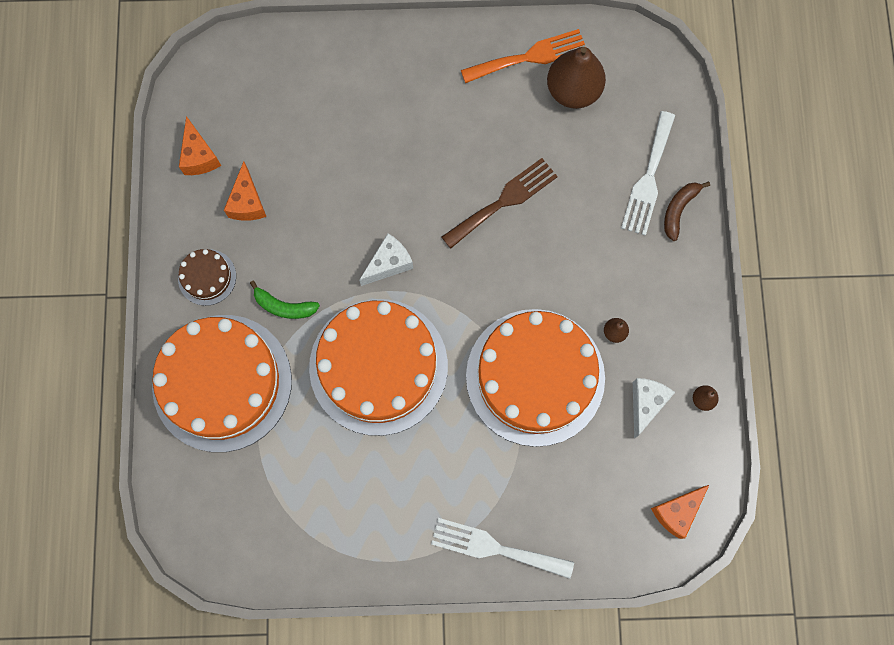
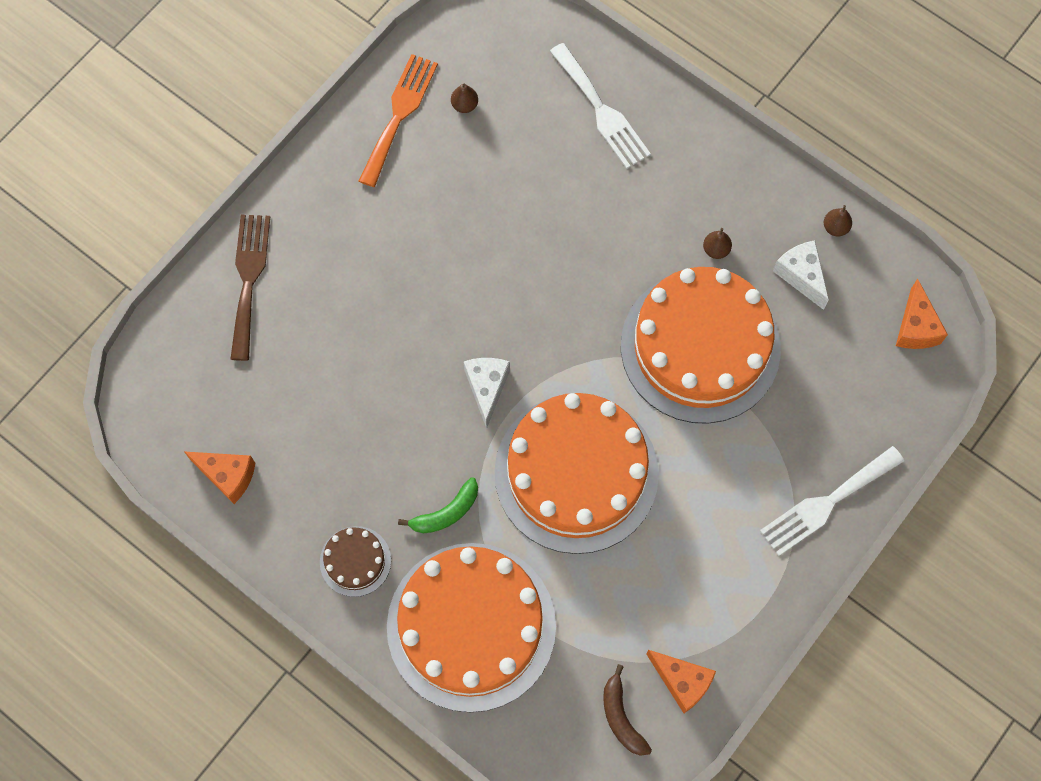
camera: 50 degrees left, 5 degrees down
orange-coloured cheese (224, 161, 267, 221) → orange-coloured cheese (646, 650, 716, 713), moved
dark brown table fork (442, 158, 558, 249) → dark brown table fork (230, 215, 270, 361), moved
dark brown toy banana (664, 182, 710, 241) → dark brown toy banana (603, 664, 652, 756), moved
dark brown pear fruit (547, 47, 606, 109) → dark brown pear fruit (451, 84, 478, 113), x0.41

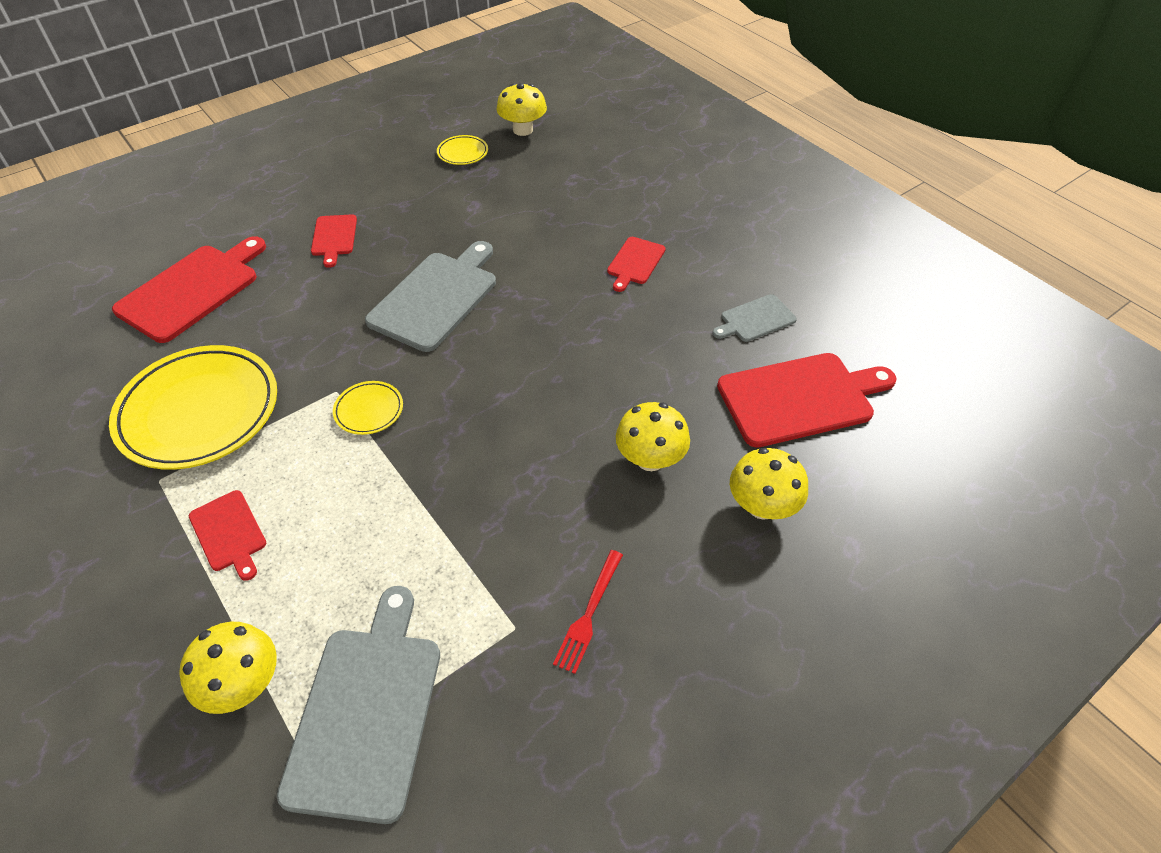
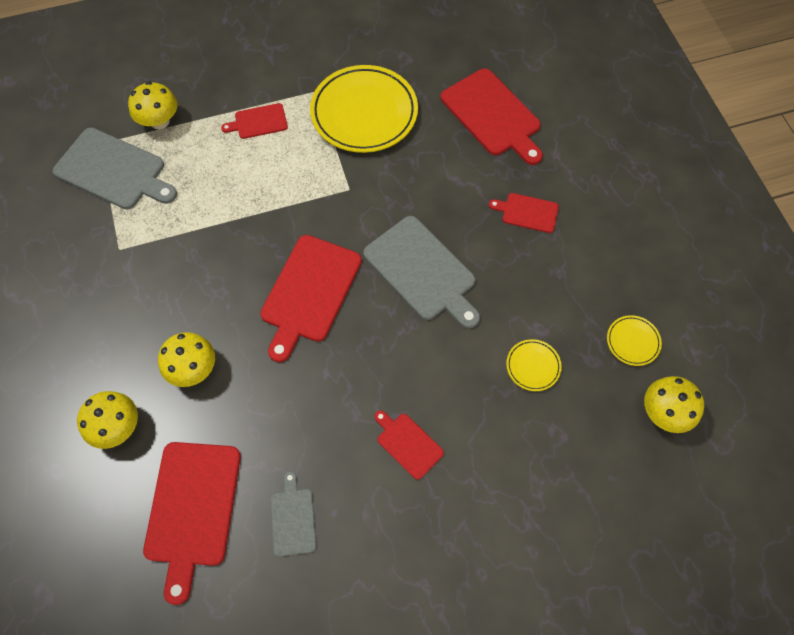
camera: 110 degrees right, 15 degrees up
red table fork (553, 550, 623, 674) → -
- → red bread board (260, 235, 362, 362)
golden plate (333, 381, 403, 435) → golden plate (506, 339, 562, 391), moved

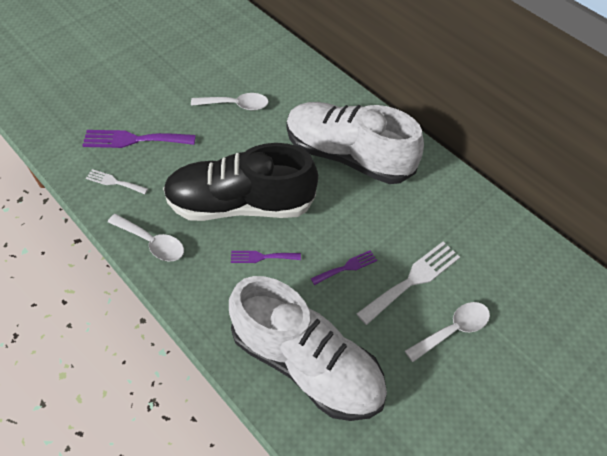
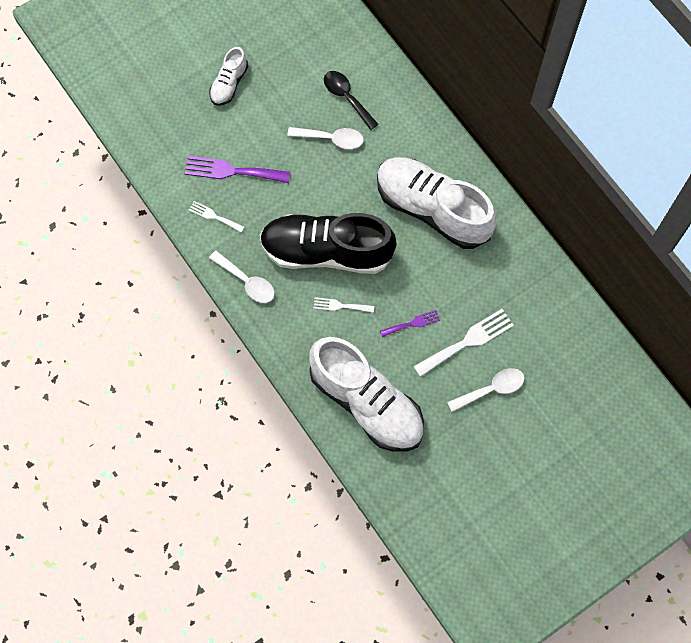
camera: 10 degrees right, 15 degrees up
- → snow-white sneaker (209, 47, 248, 106)
- → ebony teaspoon (324, 71, 378, 130)
violet table fork (231, 251, 301, 263) → snow-white table fork (313, 297, 374, 313)

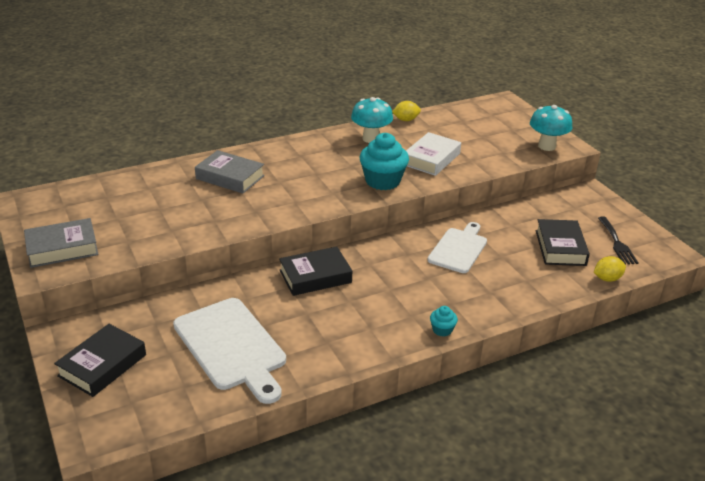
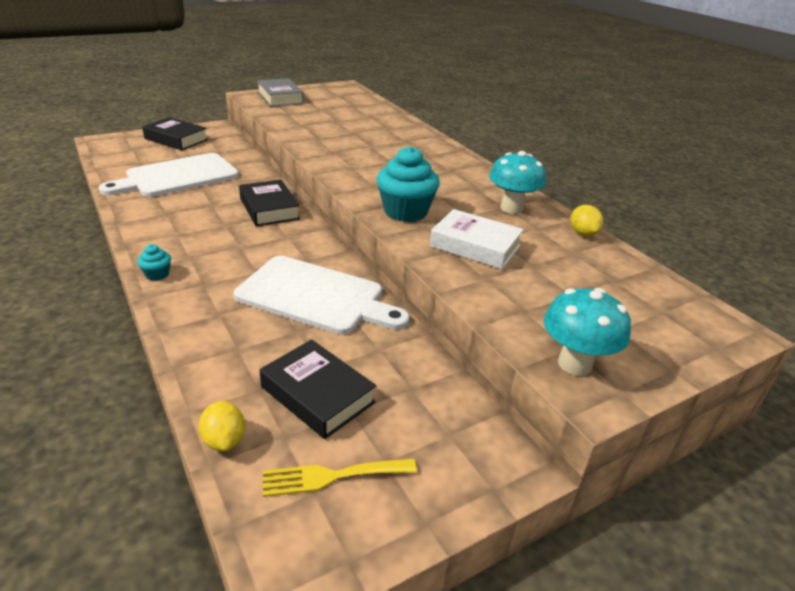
camera: 85 degrees right, 0 degrees up
gray book (195, 150, 265, 194) → -
ebony table fork (598, 217, 638, 265) → golden table fork (263, 459, 417, 497)
ebony book (536, 219, 590, 266) → ebony book (260, 340, 376, 439), 45 degrees clockwise
snow-white bread board (428, 222, 487, 273) → snow-white bread board (234, 256, 410, 335), x1.52

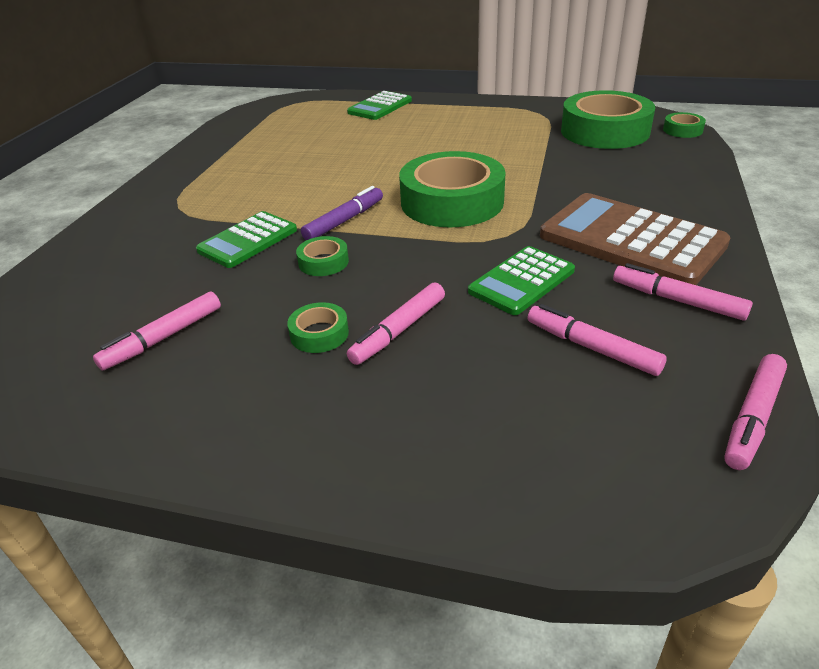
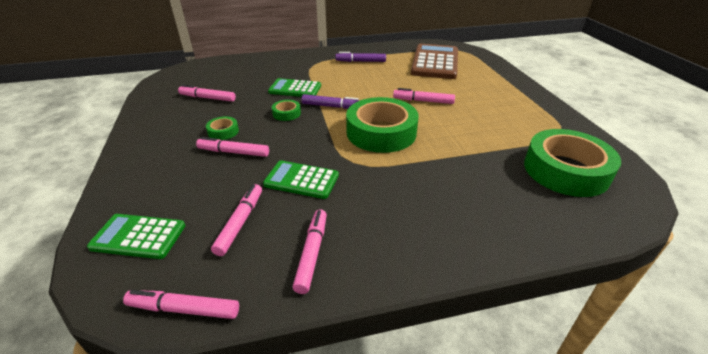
camera: 60 degrees right, 0 degrees up
emerald sticky tape (663, 112, 706, 138) → -
- → violet marker (335, 52, 386, 62)
- → pink marker (393, 88, 455, 104)
emerald calculator (347, 91, 412, 120) → emerald calculator (87, 214, 185, 259), moved
dark brown calculator (540, 193, 731, 285) → dark brown calculator (411, 44, 458, 79), moved

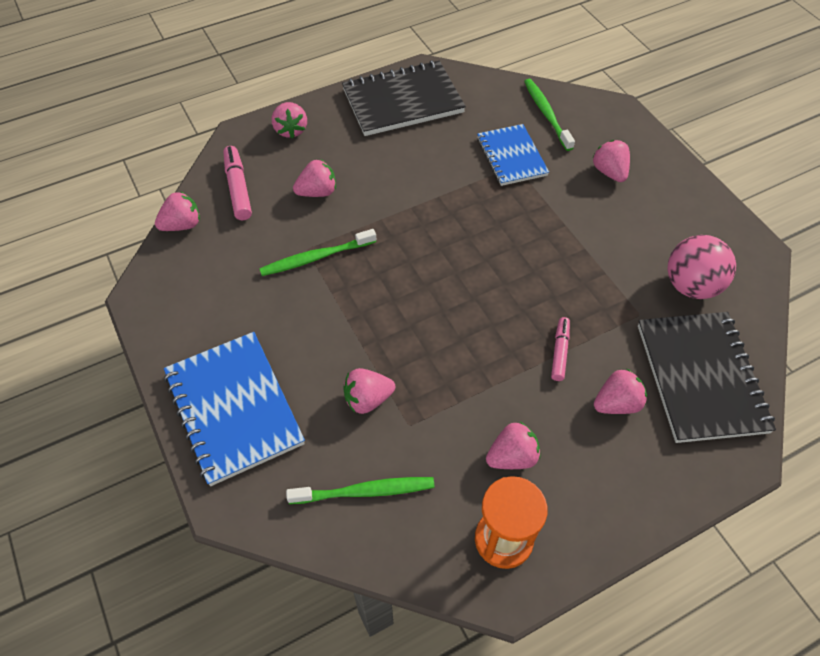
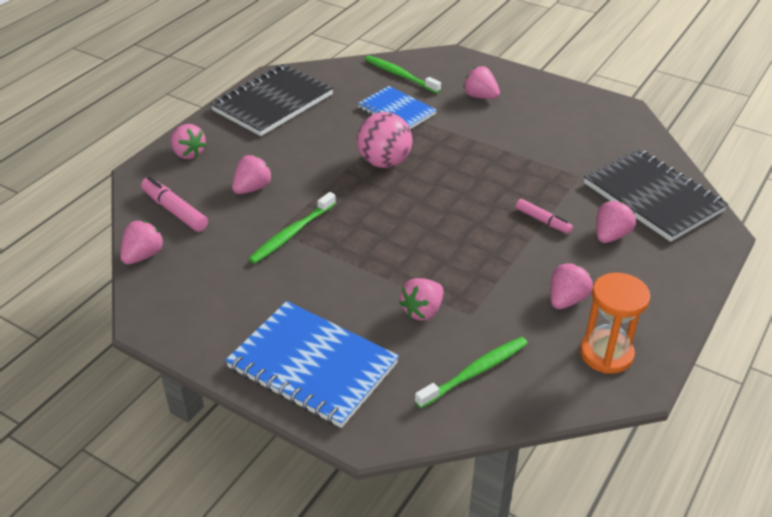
camera: 30 degrees left, 15 degrees down
pink ball (668, 235, 736, 299) → pink ball (357, 112, 413, 168), moved
pink marker (551, 317, 570, 381) → pink marker (516, 199, 573, 234), 150 degrees clockwise

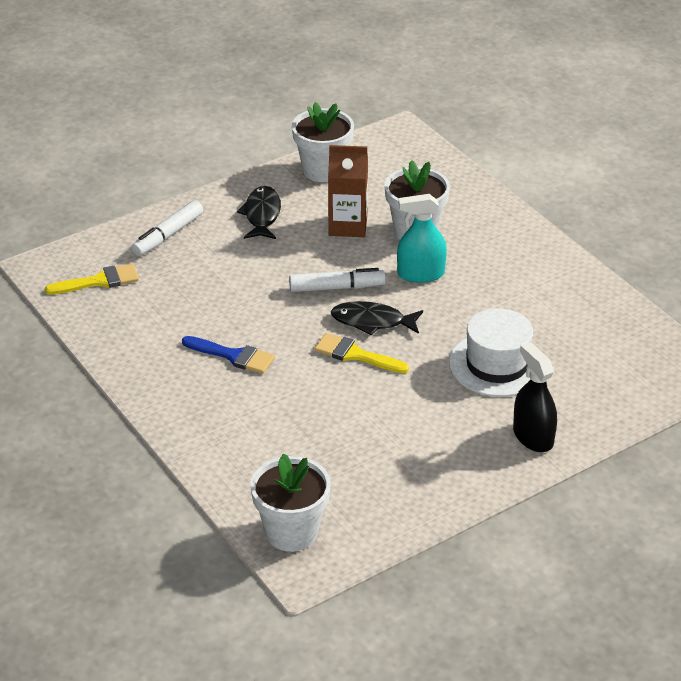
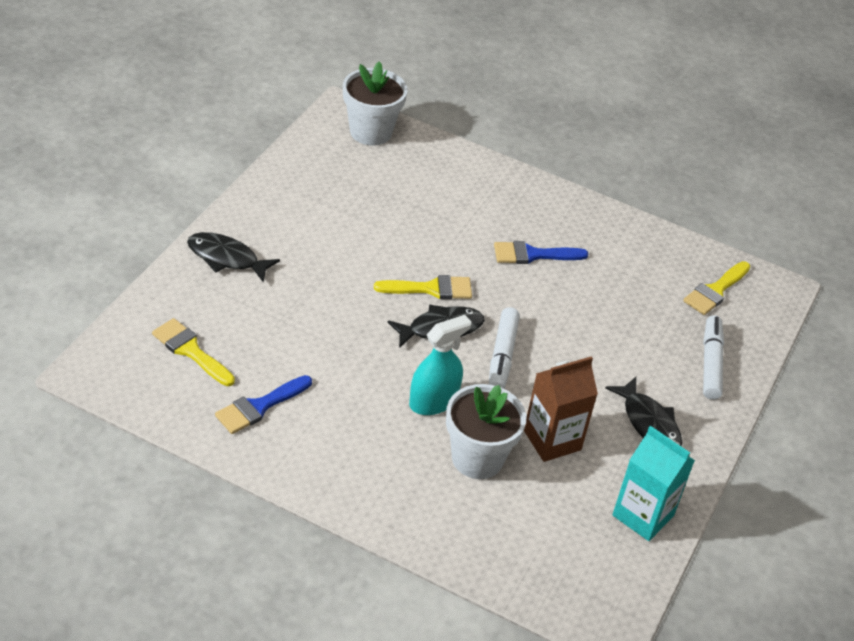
camera: 145 degrees right, 5 degrees up
snow-white top hat (449, 308, 537, 397) → -
- → golden paintbrush (152, 318, 235, 386)
- → royal blue paintbrush (215, 375, 312, 434)
snow-white flower pot (292, 102, 354, 182) → teal juice carton (612, 426, 695, 541)
ebony sprayer (513, 342, 557, 452) → ebony toy fish (187, 232, 280, 282)
snow-white marker (289, 268, 386, 292) → snow-white marker (489, 307, 520, 389), 45 degrees counterclockwise

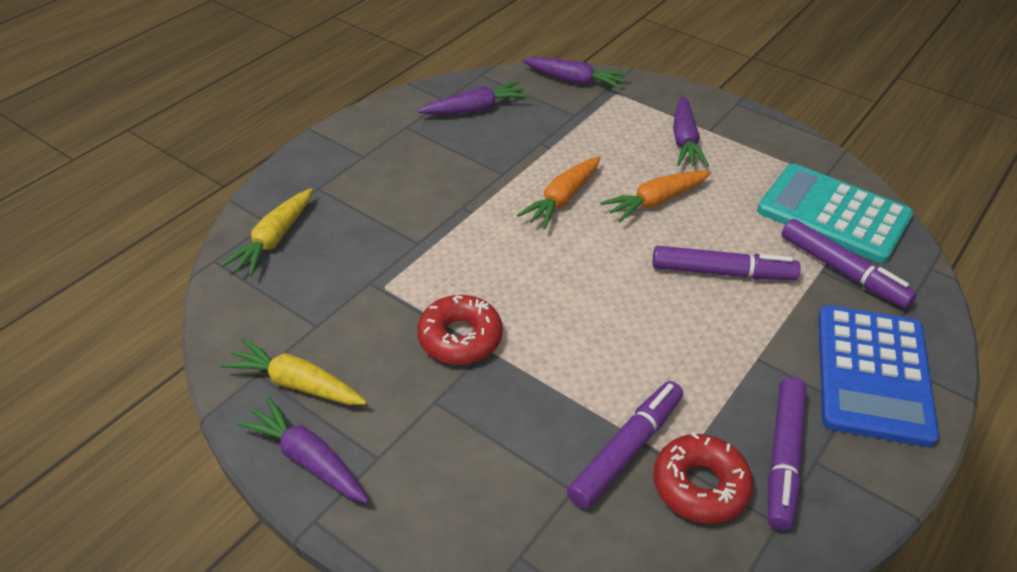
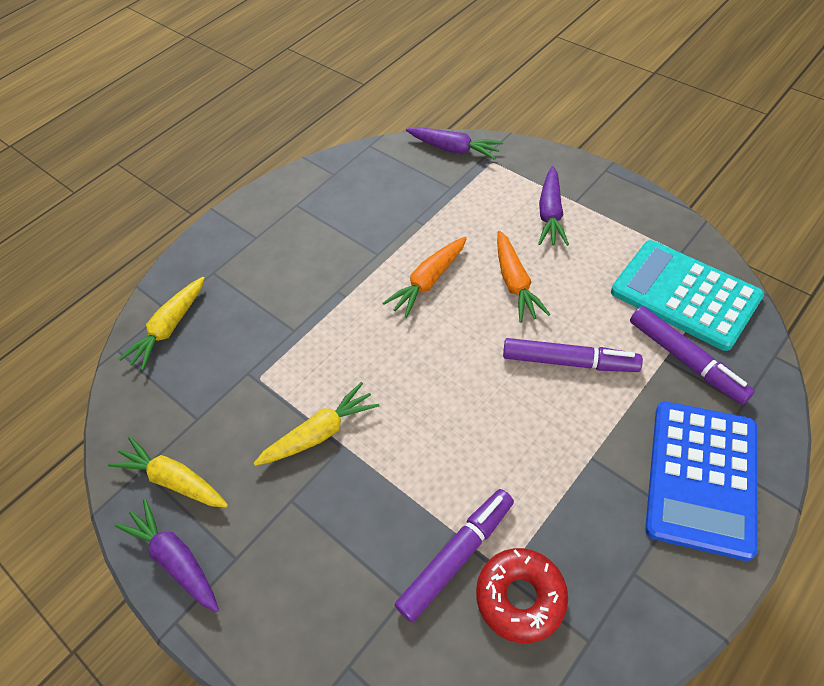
camera: 10 degrees right, 10 degrees up
violet toy carrot (418, 81, 529, 115) → -
violet marker (768, 377, 807, 531) → -
red donut (417, 295, 503, 365) → golden toy carrot (254, 382, 379, 466)
orange-coloured toy carrot (601, 171, 711, 222) → orange-coloured toy carrot (497, 231, 551, 323), 75 degrees counterclockwise

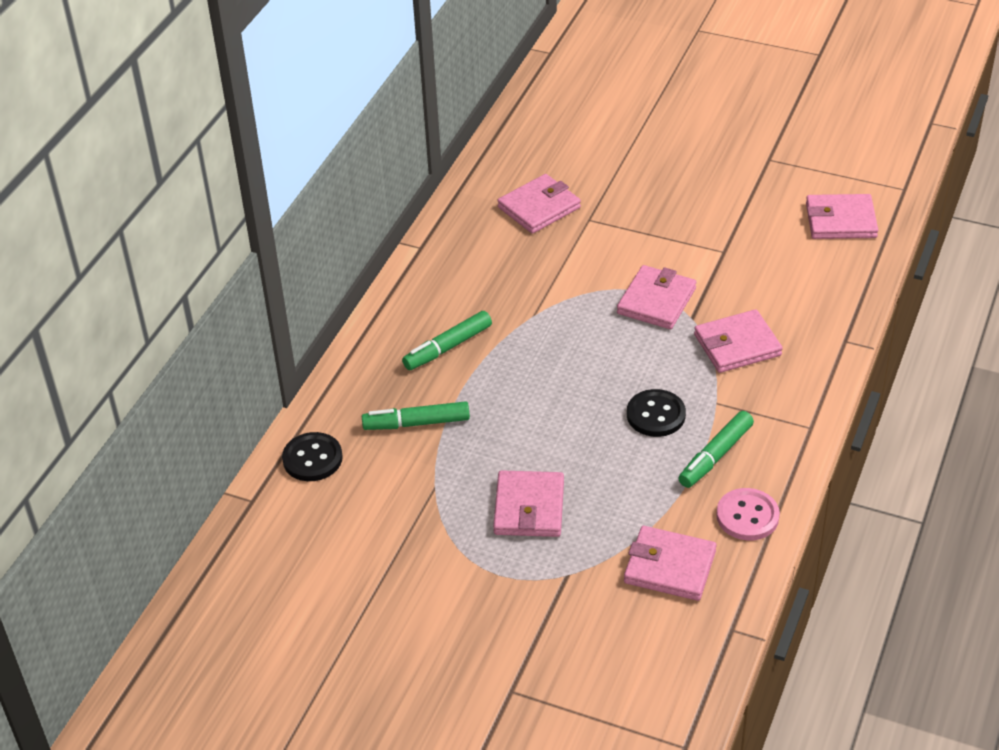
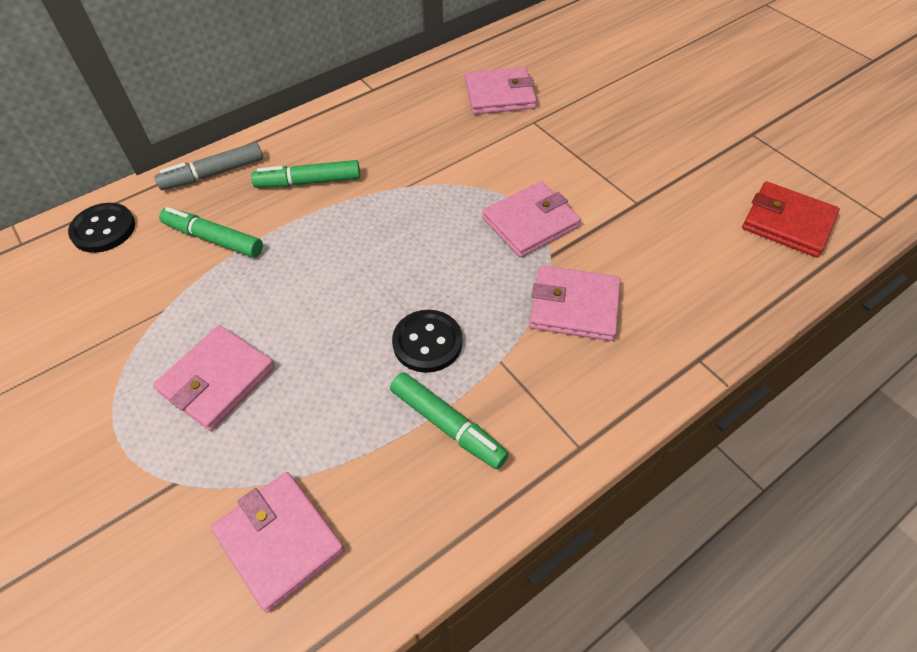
camera: 30 degrees right, 10 degrees up
pink shirt button (716, 488, 780, 540) → -
- → gray marker (155, 142, 263, 190)
pink billfold (806, 194, 878, 239) → red billfold (742, 182, 840, 257)
emerald marker (678, 411, 754, 488) → emerald marker (390, 372, 509, 469), 120 degrees counterclockwise

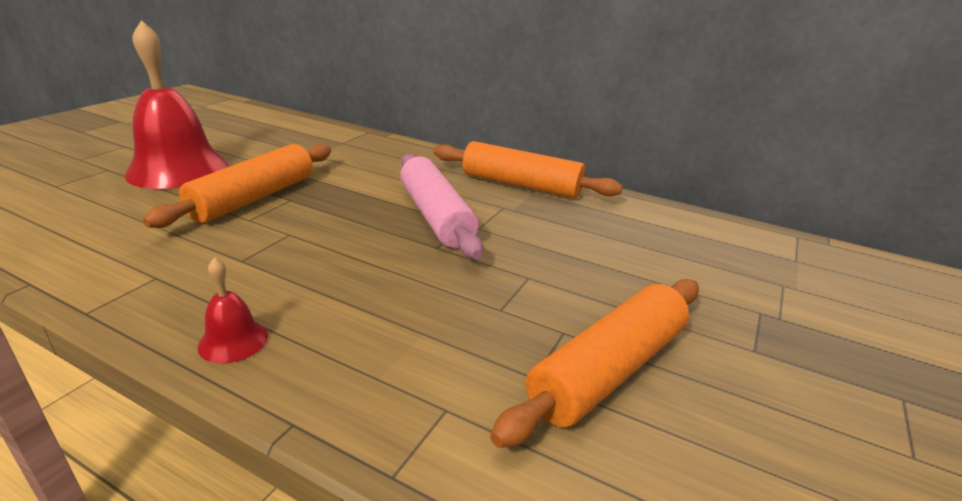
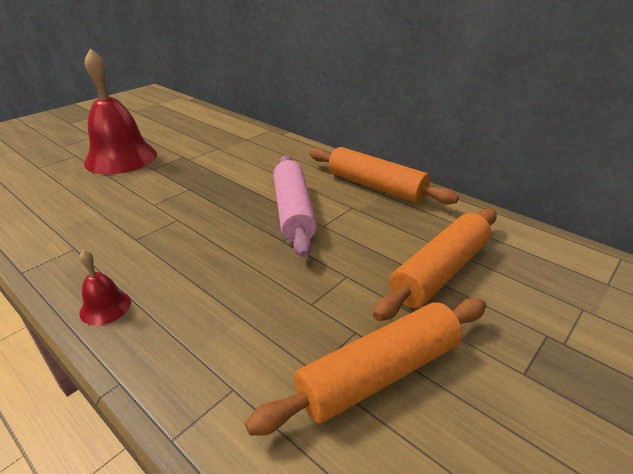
camera: 15 degrees right, 5 degrees up
orange-coloured rolling pin (143, 144, 331, 228) → orange-coloured rolling pin (373, 209, 497, 321), moved

